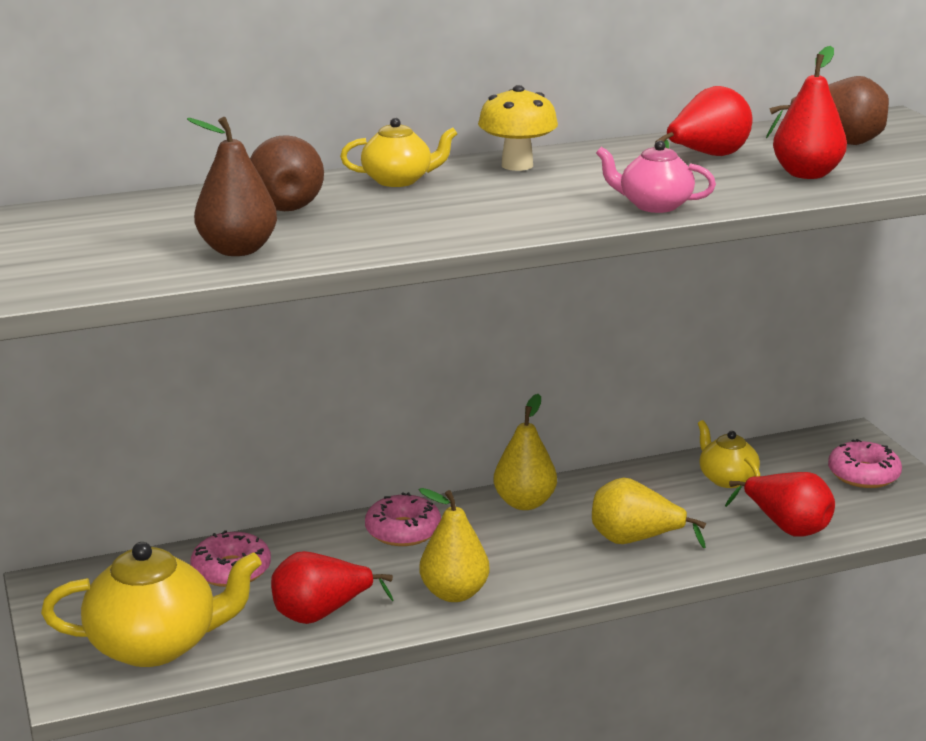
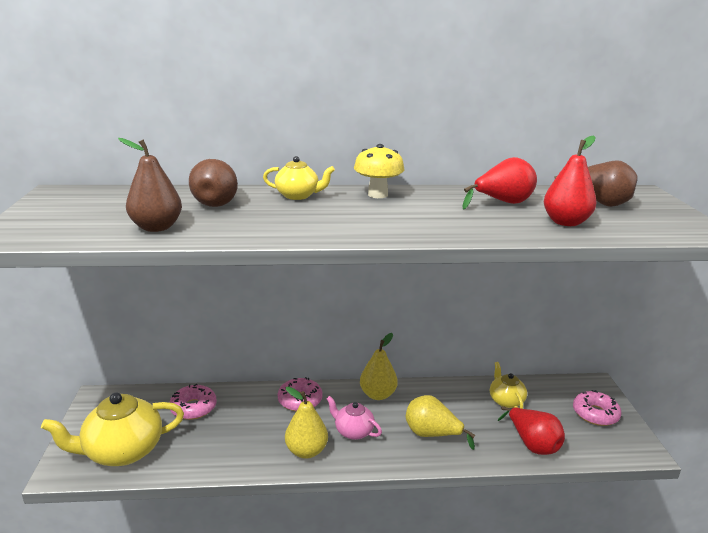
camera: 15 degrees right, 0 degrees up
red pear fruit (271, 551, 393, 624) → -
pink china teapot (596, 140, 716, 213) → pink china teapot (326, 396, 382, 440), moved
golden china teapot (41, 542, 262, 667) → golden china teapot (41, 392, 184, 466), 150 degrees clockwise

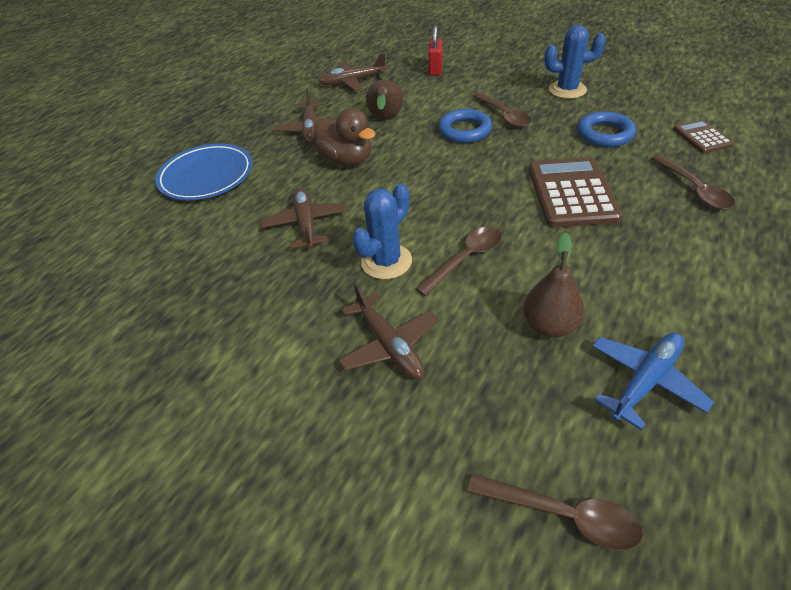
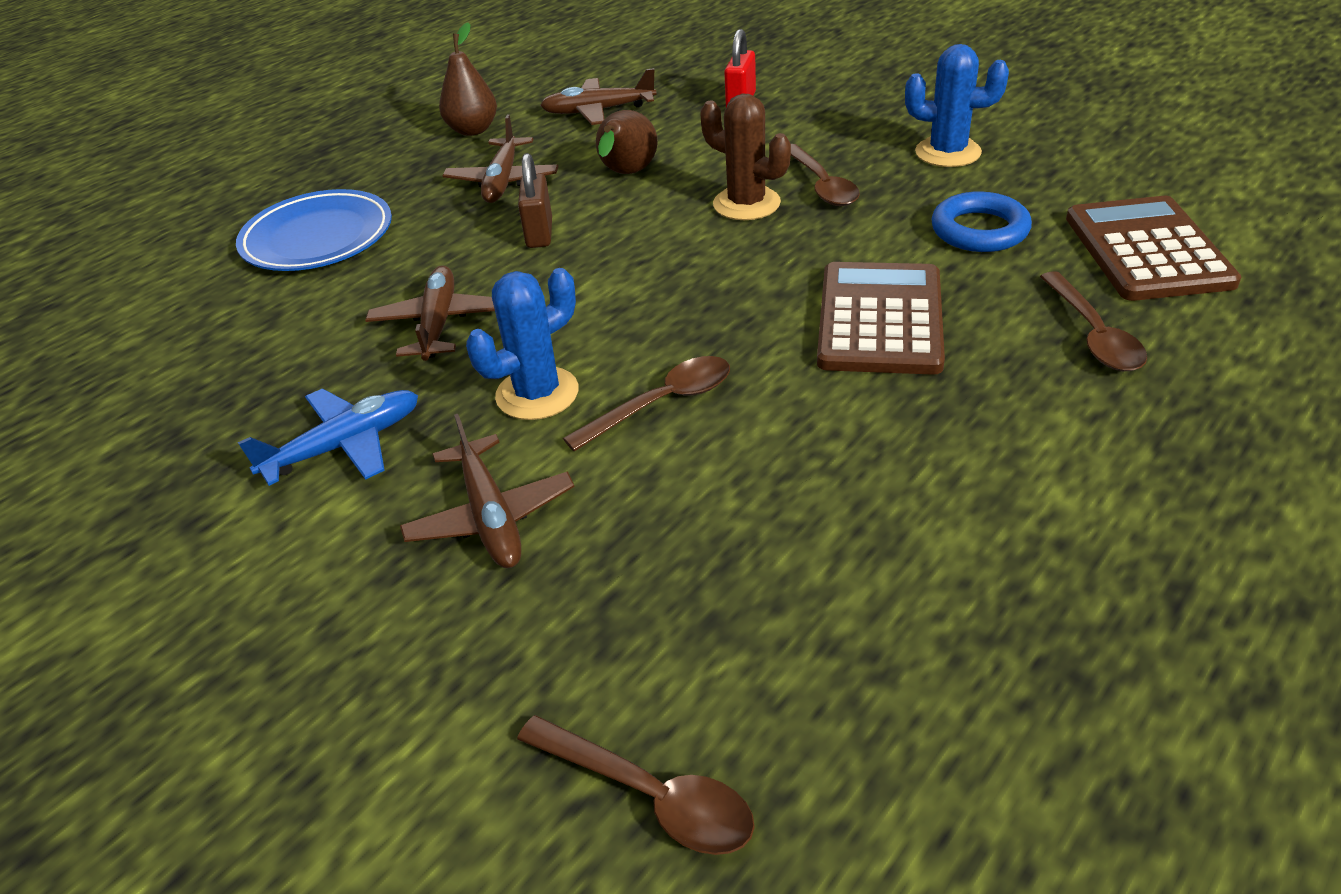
camera: 10 degrees right, 5 degrees down
dark brown pear fruit (523, 232, 585, 337) → dark brown pear fruit (439, 22, 497, 136), moved
royal blue toy plane (592, 332, 714, 430) → royal blue toy plane (238, 389, 418, 486), moved
dark brown duck (314, 108, 376, 166) → dark brown small lock (518, 153, 552, 248)
royal blue ring (438, 109, 492, 143) → dark brown saguaro cactus (700, 94, 791, 220)
dark brown calculator (673, 119, 734, 153) → dark brown calculator (1066, 196, 1242, 301), x1.85

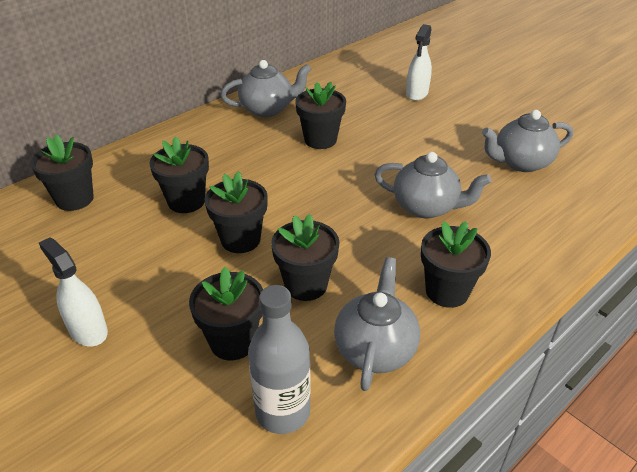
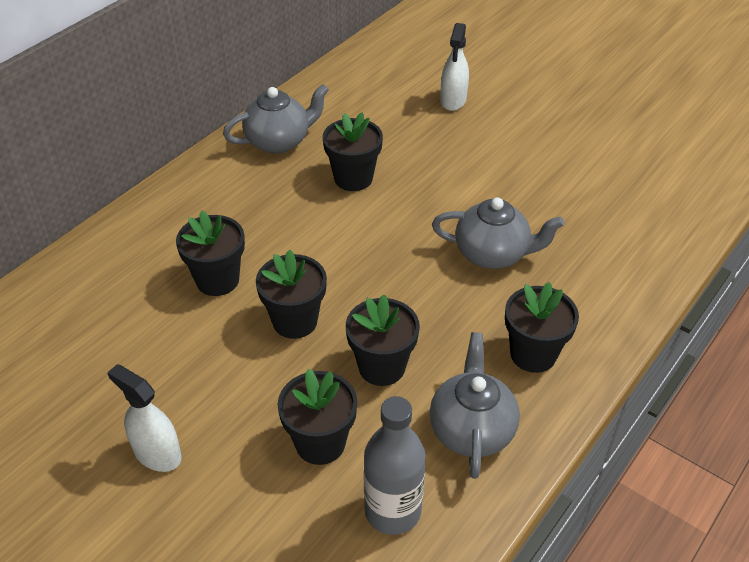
camera: 10 degrees left, 5 degrees up
ebony flower pot (31, 134, 94, 211) → -
gray china teapot (482, 110, 573, 172) → -

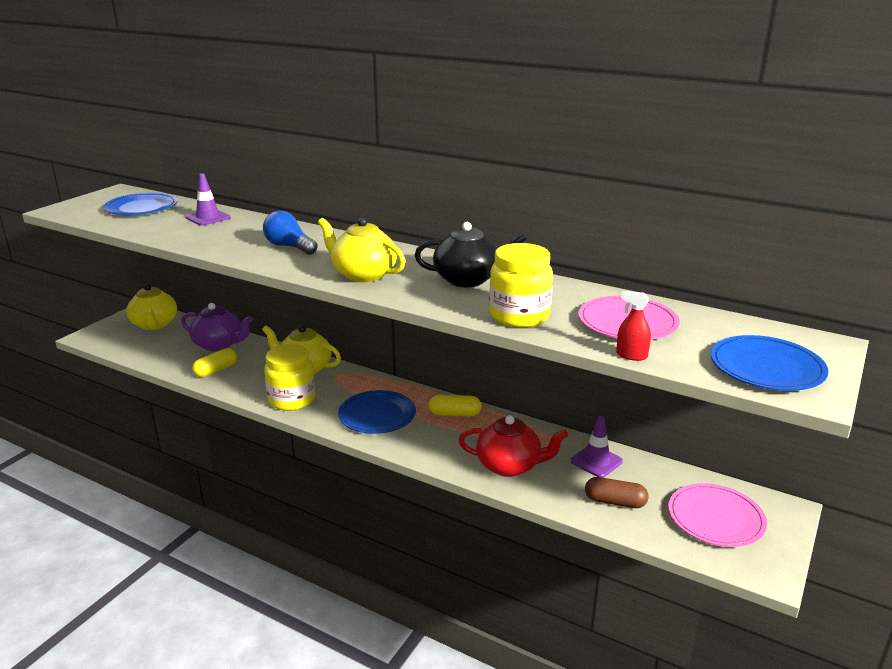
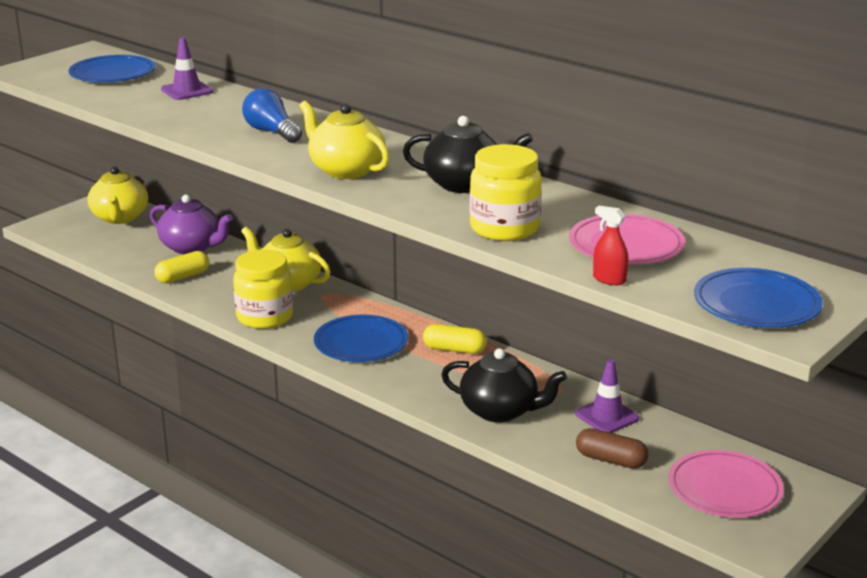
camera: 10 degrees right, 0 degrees up
red china teapot (459, 415, 568, 477) → ebony china teapot (441, 348, 567, 423)

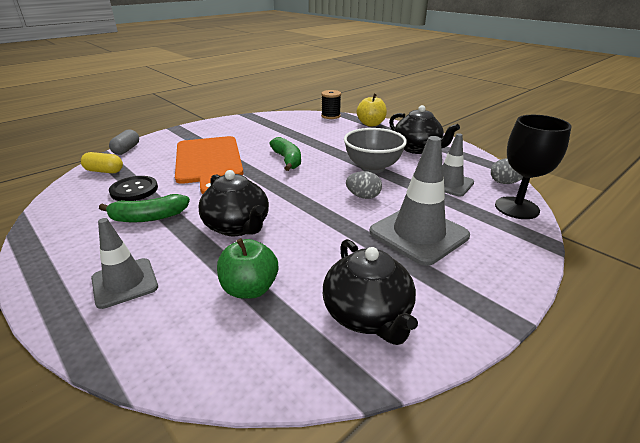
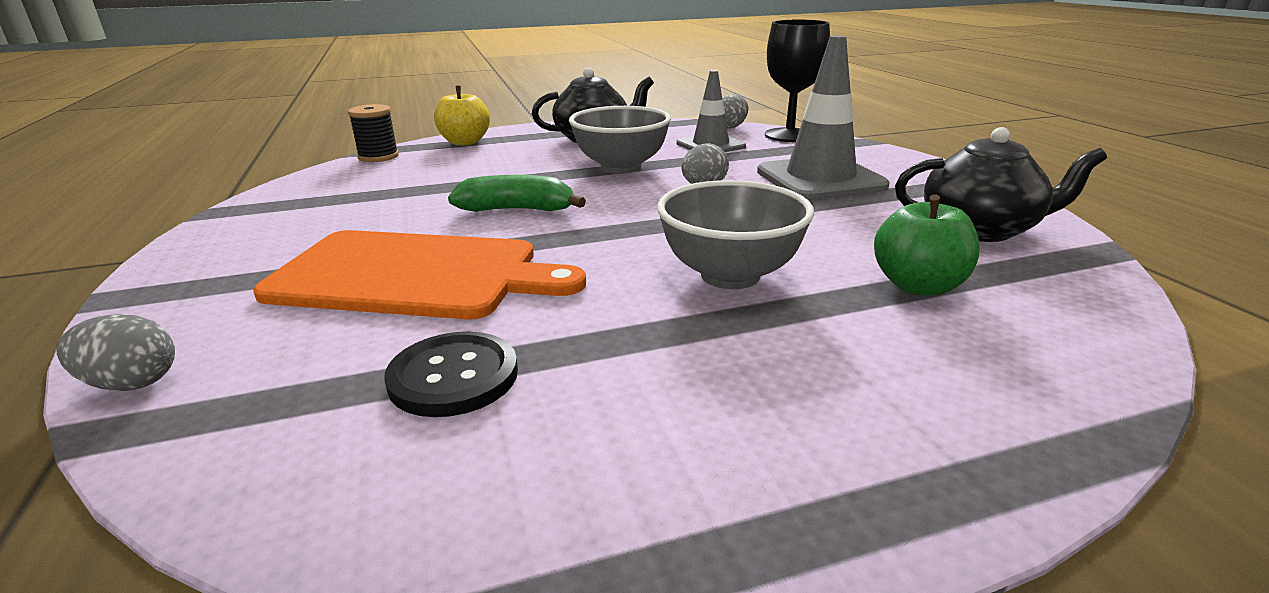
camera: 65 degrees left, 5 degrees down
golden pill (81, 152, 123, 173) → -
gray traffic cone (91, 218, 158, 309) → -
emerald toy banana (99, 194, 190, 223) → -
gray pill (109, 129, 139, 155) → gray egg shape (57, 314, 175, 391)
ebony china teapot (198, 170, 269, 236) → gray bowl (657, 180, 814, 289)

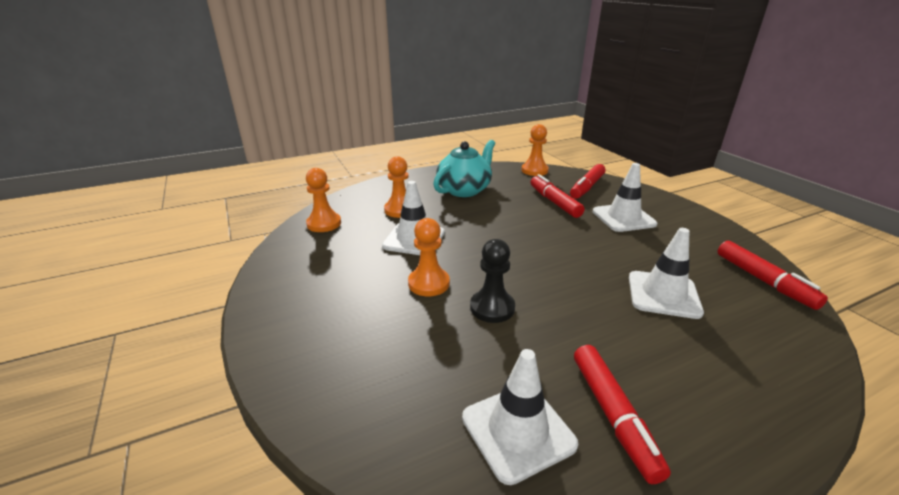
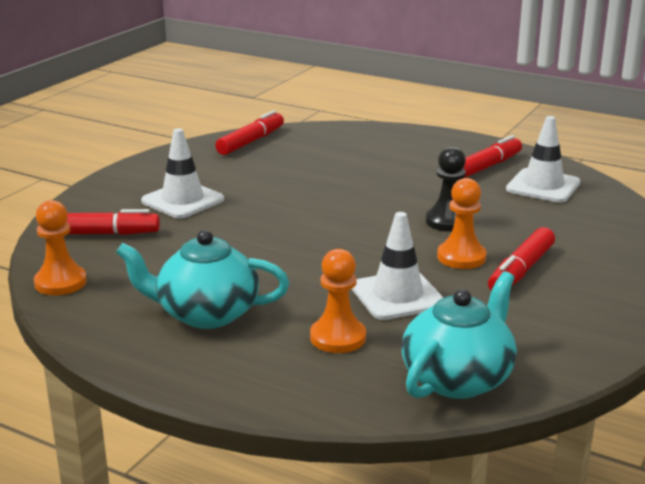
camera: 125 degrees left, 5 degrees down
snow-white traffic cone (629, 228, 704, 319) → -
red marker (531, 174, 585, 218) → red marker (488, 227, 555, 291), moved
orange-coloured pawn (306, 168, 341, 232) → teal china teapot (401, 271, 517, 399)

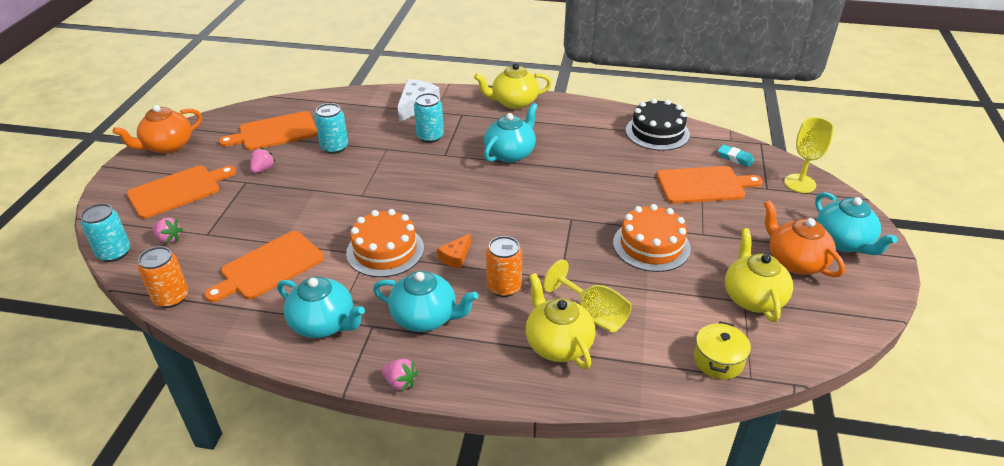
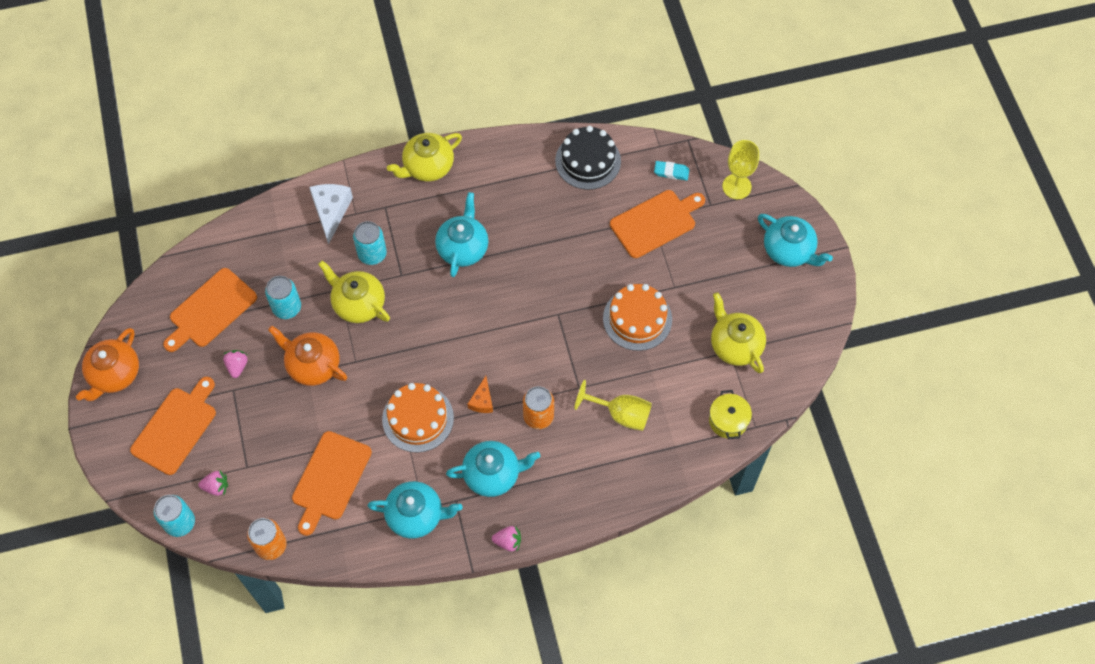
camera: 25 degrees left, 25 degrees up
golden china teapot (526, 273, 595, 369) → golden china teapot (318, 260, 390, 323), moved
orange-coloured china teapot (764, 200, 845, 277) → orange-coloured china teapot (268, 326, 347, 386), moved

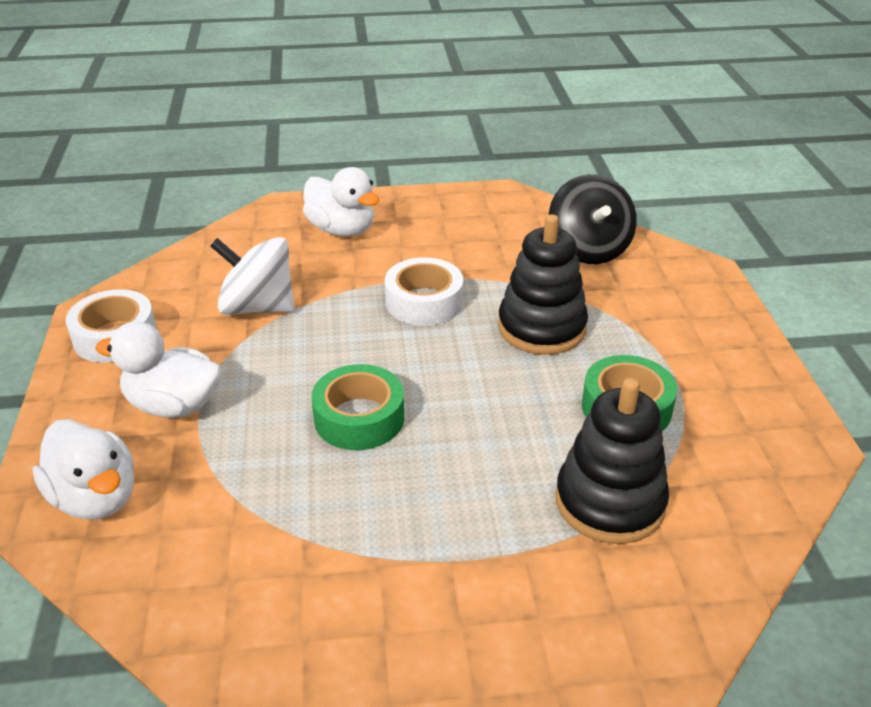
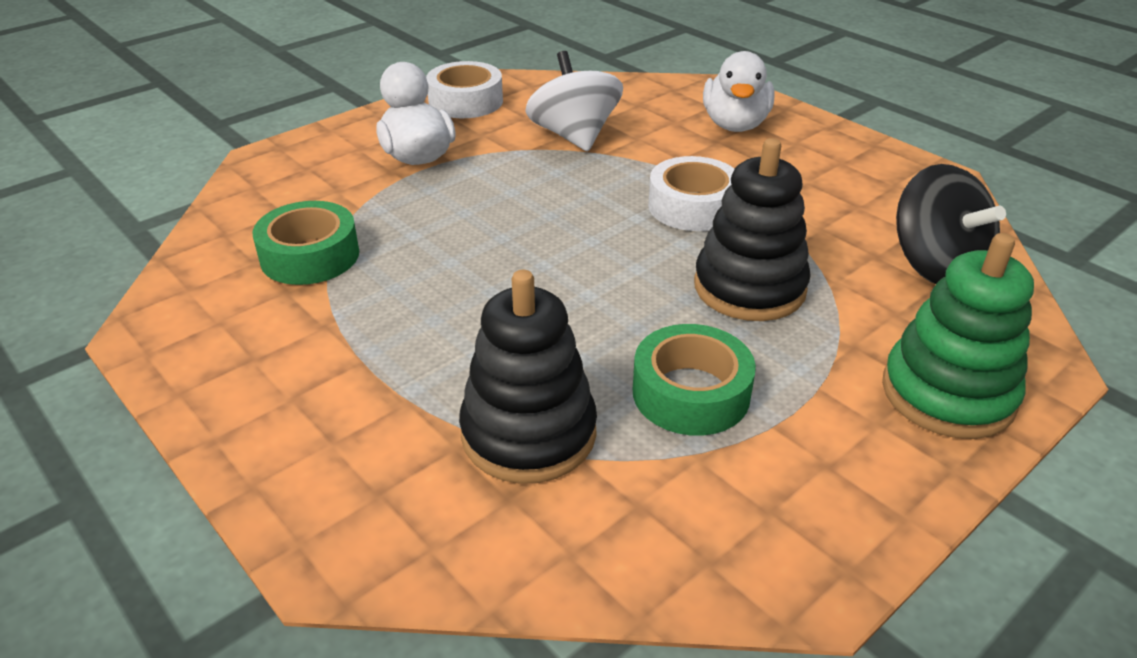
camera: 55 degrees right, 0 degrees up
snow-white duck (32, 419, 134, 520) → -
- → emerald stacking rings (882, 233, 1034, 439)
emerald sticky tape (311, 364, 404, 450) → emerald sticky tape (253, 201, 359, 285), moved
ebony spinning top (549, 174, 637, 264) → ebony spinning top (896, 164, 1006, 284), 75 degrees counterclockwise

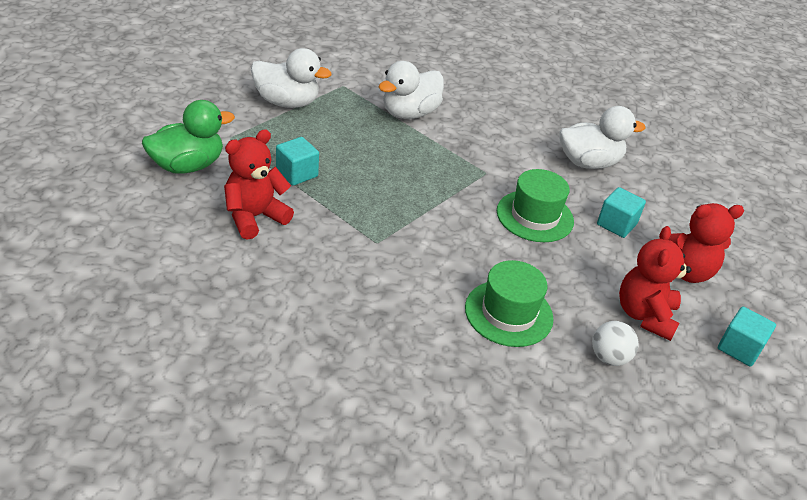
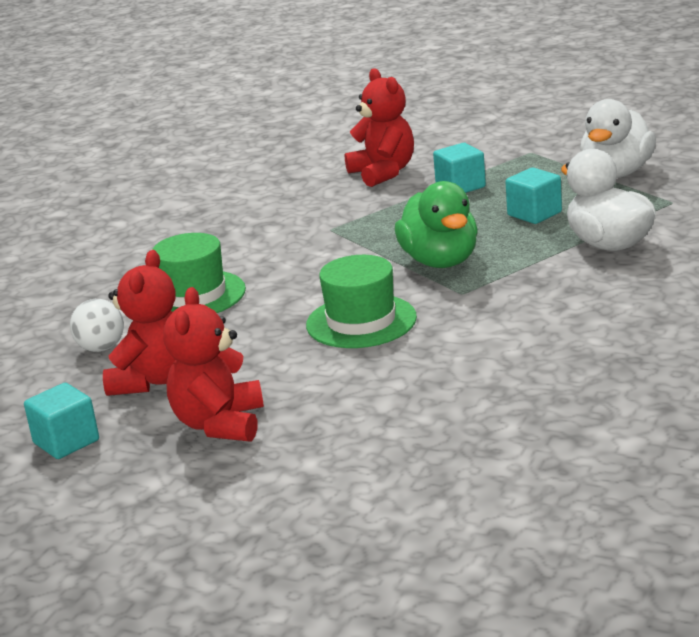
camera: 110 degrees right, 15 degrees down
snow-white duck (559, 106, 645, 169) → -
emerald duck (142, 100, 235, 174) → emerald duck (395, 181, 478, 268), moved
teal cube (597, 187, 646, 238) → teal cube (506, 168, 562, 224), moved
red teddy bear (619, 226, 692, 341) → red teddy bear (103, 250, 175, 396), 75 degrees clockwise

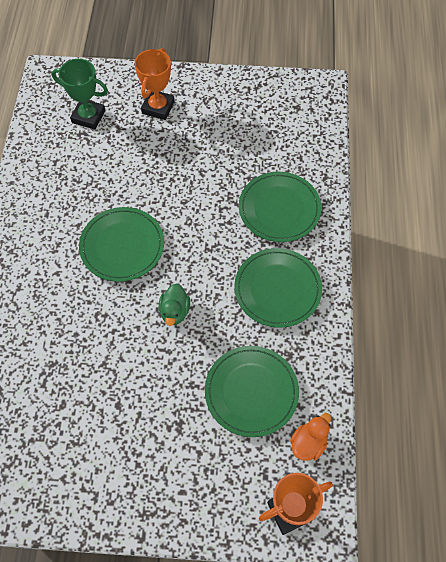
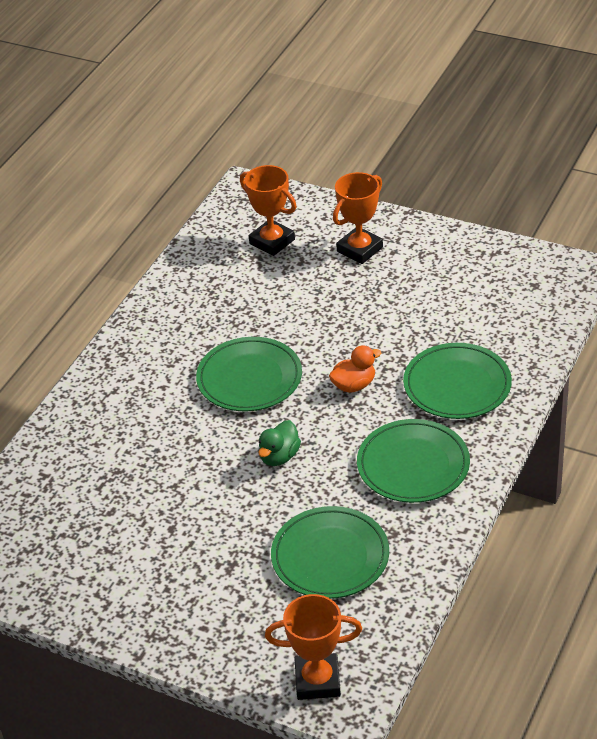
camera: 25 degrees right, 20 degrees down
orange-coloured duck (290, 413, 331, 461) → orange-coloured duck (329, 345, 381, 393), moved
emerald trophy (52, 59, 108, 130) → orange-coloured trophy (240, 165, 297, 256)

